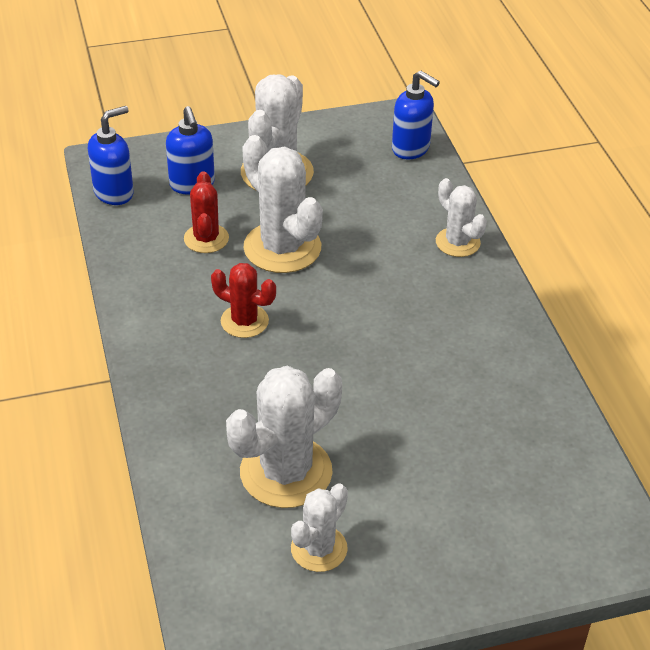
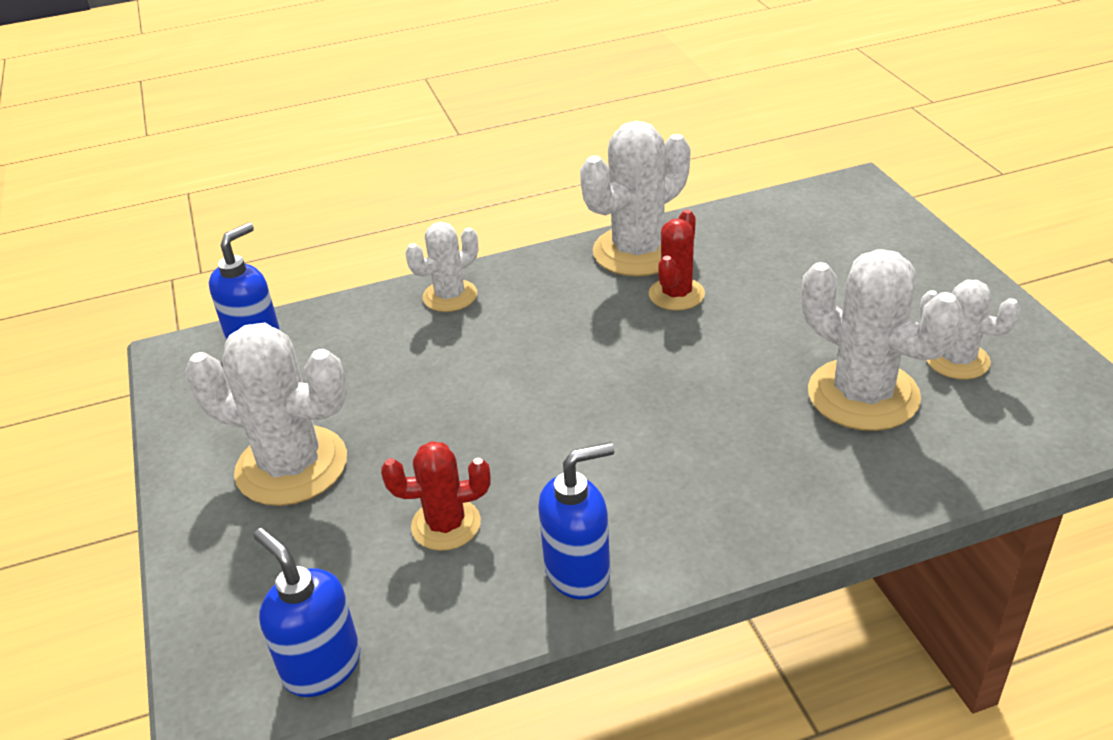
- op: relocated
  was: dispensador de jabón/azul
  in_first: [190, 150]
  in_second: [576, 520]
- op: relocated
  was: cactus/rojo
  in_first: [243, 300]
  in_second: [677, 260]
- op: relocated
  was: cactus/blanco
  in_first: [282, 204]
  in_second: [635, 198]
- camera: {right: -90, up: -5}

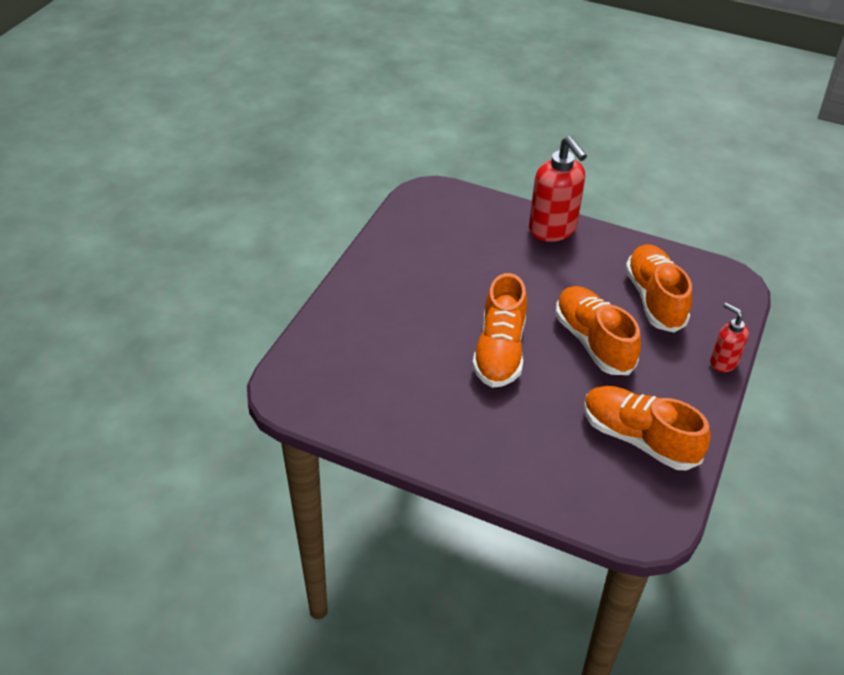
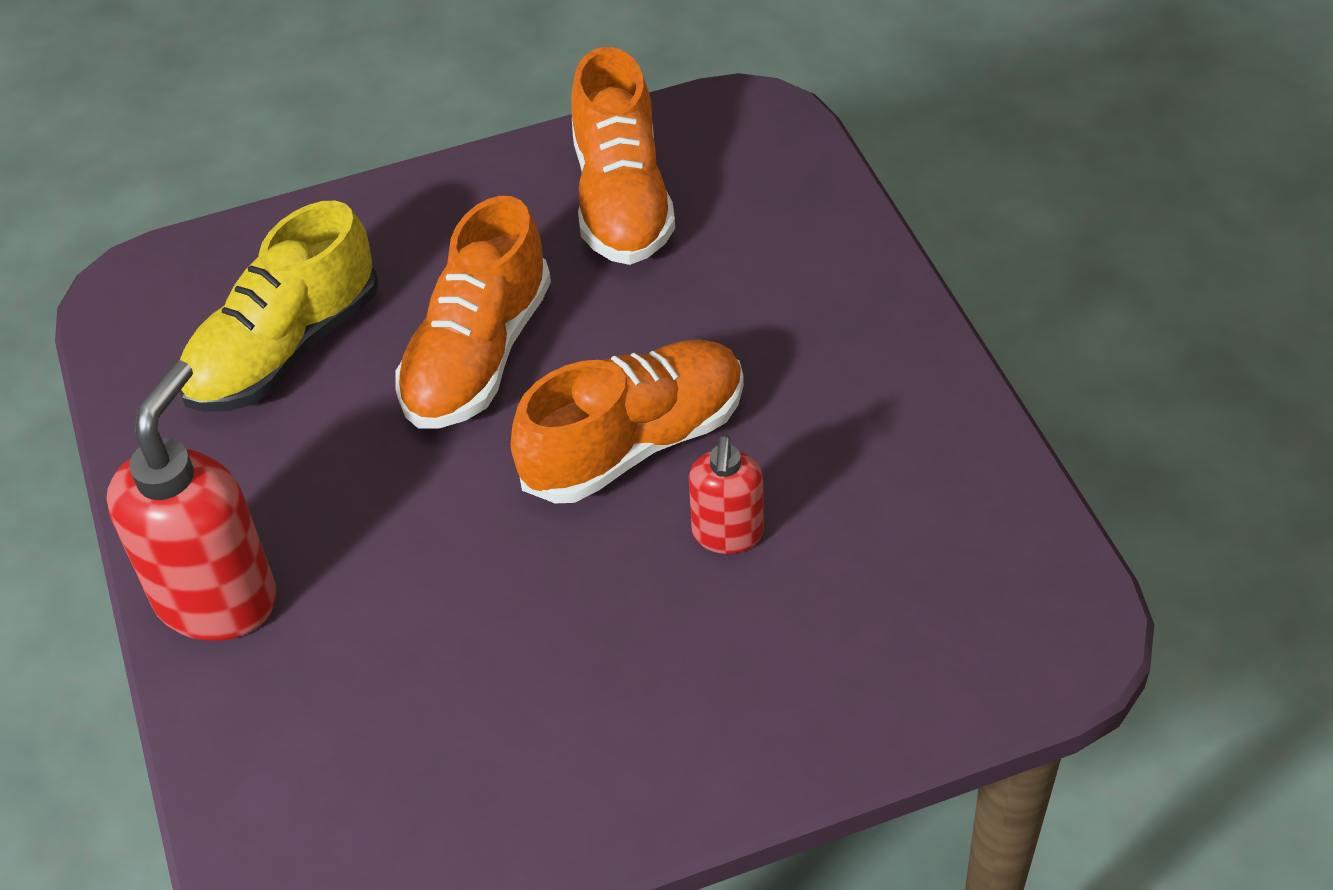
- op: relocated
  was: dispensador de jabón/rojo
  in_first: [729, 337]
  in_second: [726, 494]
- op: colour
  was: zapato/naranja
  now: zapato/amarillo
  in_first: [658, 288]
  in_second: [279, 306]
- camera: {right: -130, up: 5}

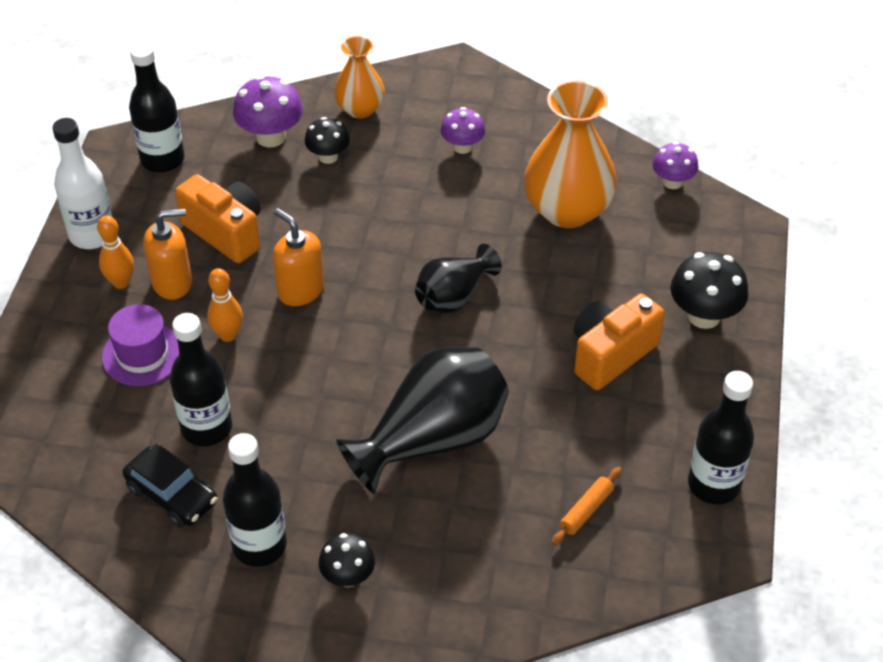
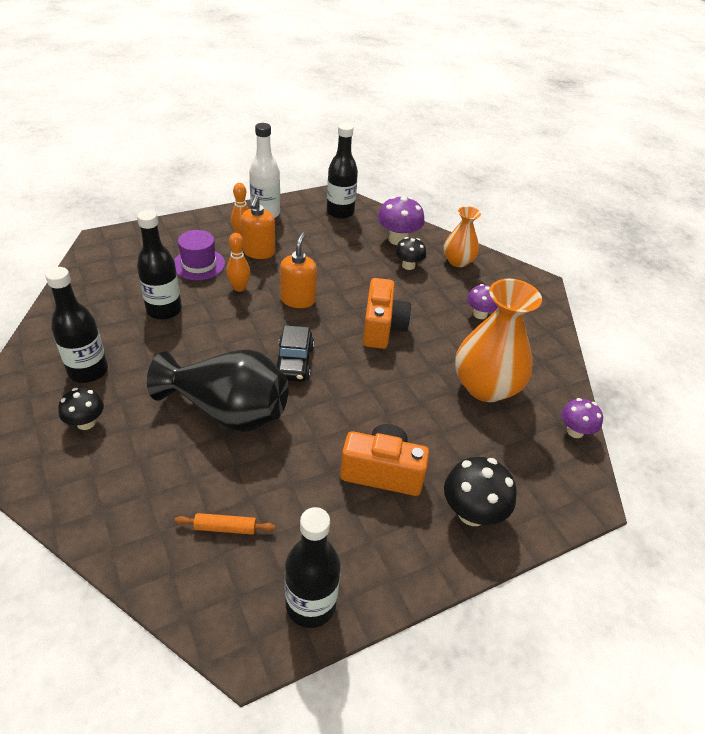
- op: missing
  was: florero/negro
  in_first: [458, 278]
- op: relocated
  was: coche/negro
  in_first: [170, 485]
  in_second: [294, 353]
- op: relocated
  was: cámara/naranja
  in_first: [218, 218]
  in_second: [387, 313]
- op: spun
  was: dispensador de jabón/naranja
  in_first: [167, 254]
  in_second: [258, 227]
  clockwise: 60
- camera: {right: 50, up: -5}

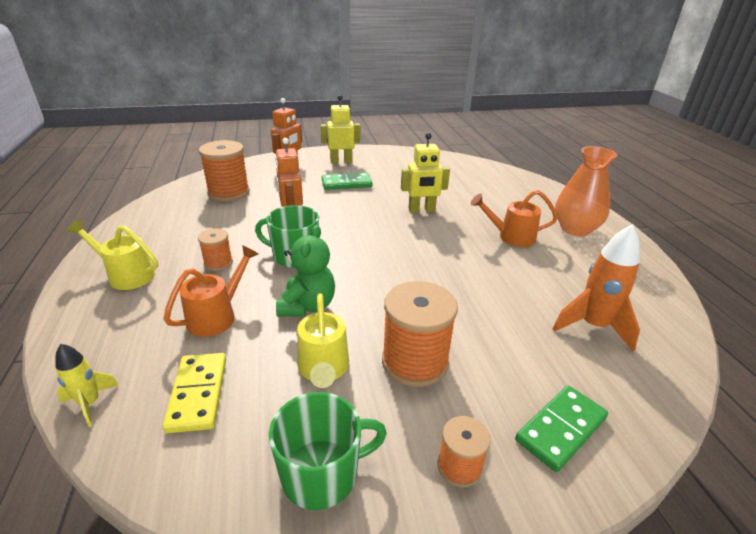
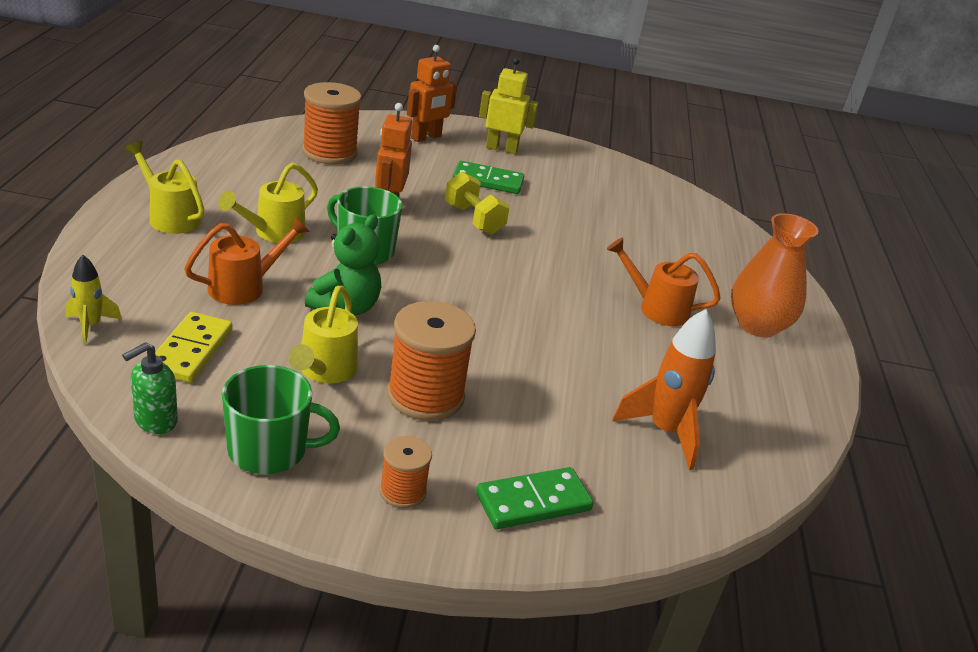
- op: missing
  was: robot/amarillo
  in_first: [425, 172]
- op: appeared
  now: dispensador de jabón/verde
  in_second: [150, 388]
- op: appeared
  now: mancuerna/amarillo
  in_second: [477, 203]
- op: exchanged
  was: carrete/naranja
  now: regadera/amarillo
  in_first: [215, 250]
  in_second: [268, 203]
- camera: {right: 15, up: 0}

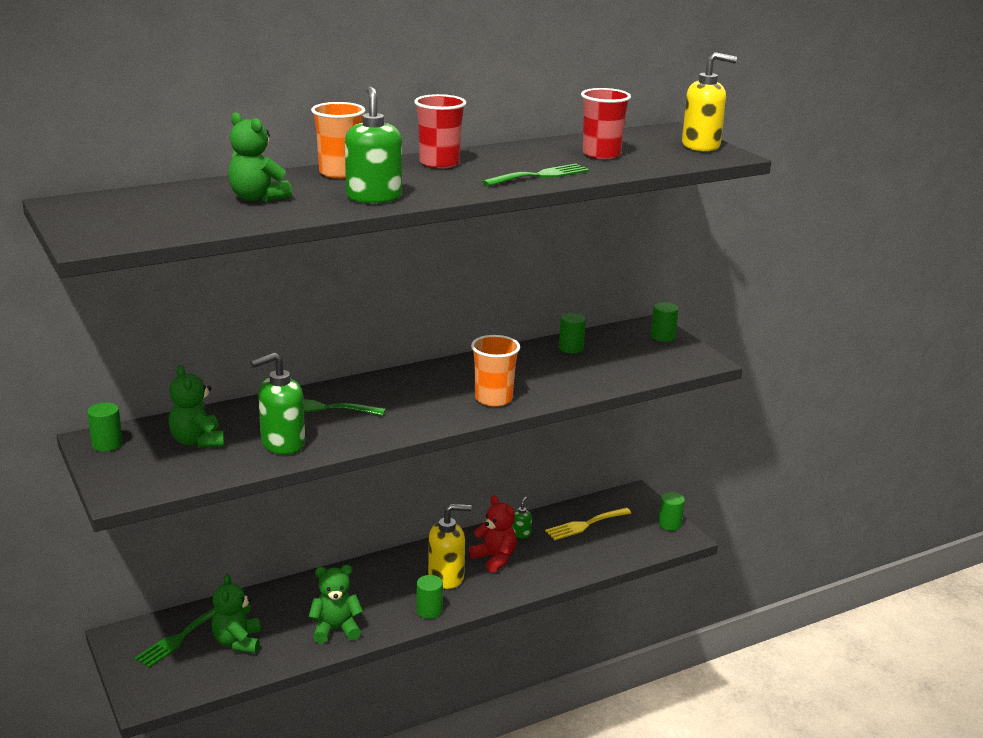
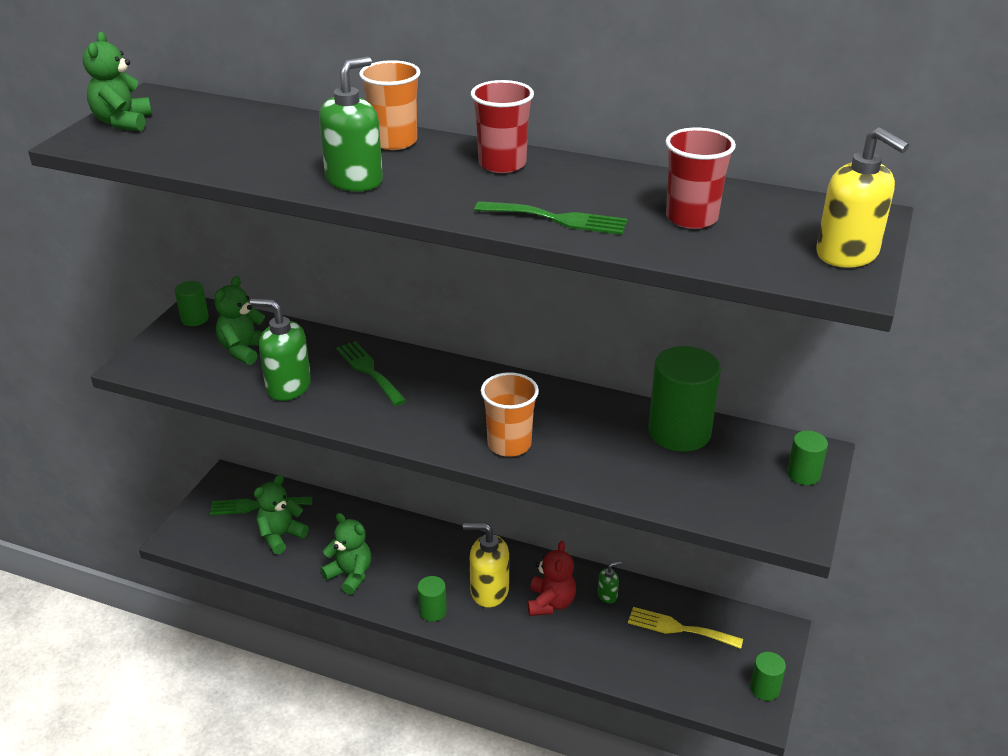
- op: relocated
  was: osito/verde
  in_first: [260, 157]
  in_second: [117, 81]
- op: spun
  was: dispensador de jabón/amarillo
  in_first: [450, 546]
  in_second: [486, 565]
  clockwise: 150
- op: size
  was: cilindro/verde
  in_first: [572, 333]
  in_second: [684, 399]
  ratio: 2.0
- camera: {right: 50, up: 10}

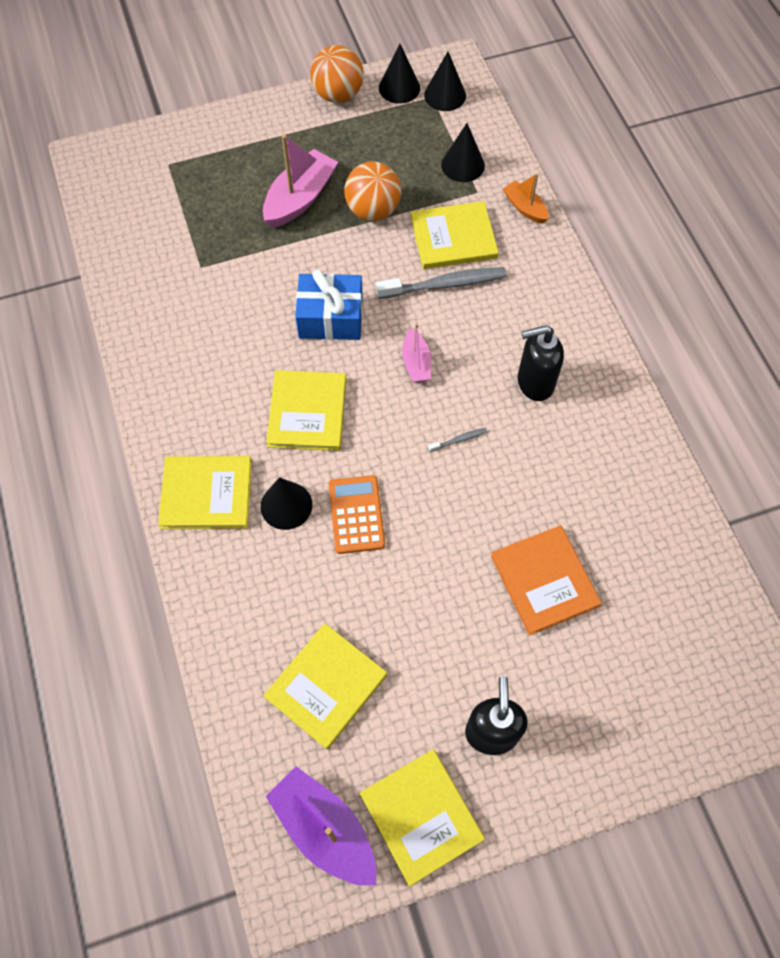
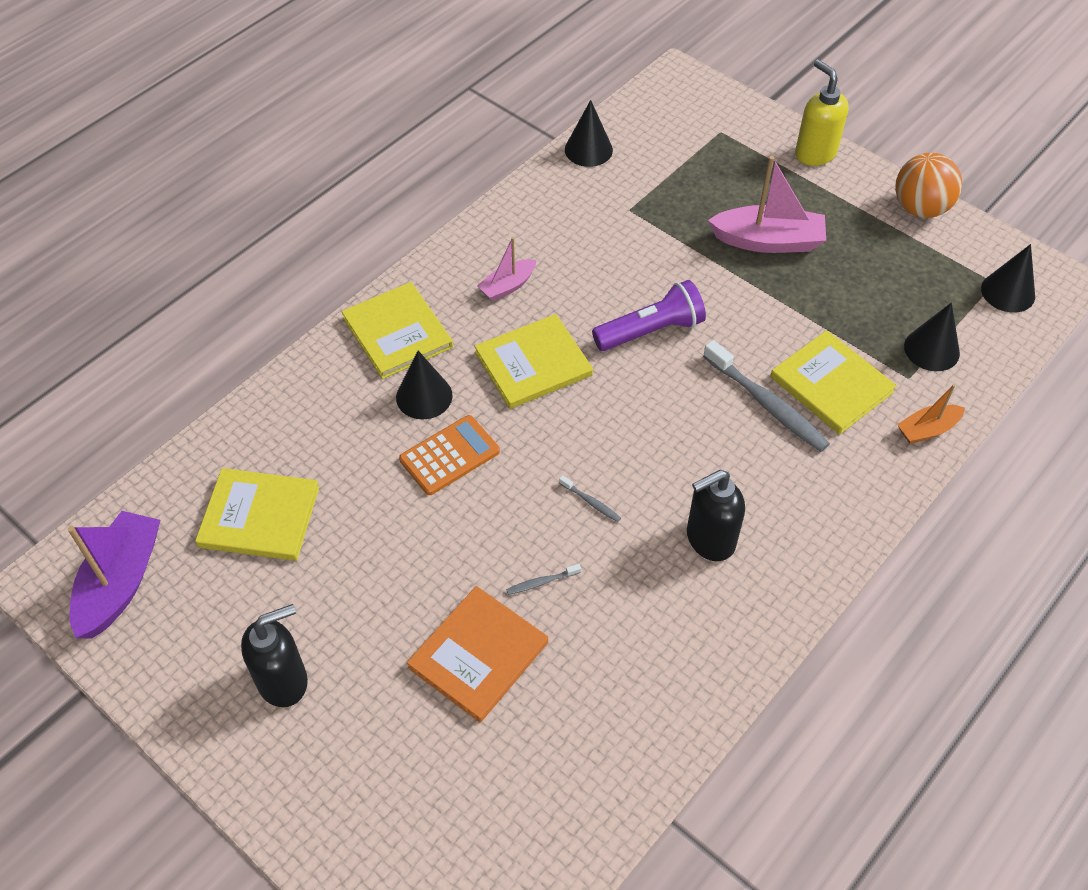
- op: missing
  was: pelota/naranja
  in_first: [372, 191]
- op: missing
  was: libro/amarillo
  in_first: [422, 818]
- op: appeared
  now: cepillo de dientes/gris
  in_second: [543, 579]
- op: appeared
  now: dispensador de jabón/amarillo
  in_second: [822, 113]
- op: relocated
  was: cono/negro
  in_first: [399, 74]
  in_second: [589, 133]
- op: relocated
  was: barco/rosa
  in_first: [416, 353]
  in_second: [506, 269]
- op: exchanged
  was: regalo/azul
  now: lámpara de mano/morado
  in_first: [329, 304]
  in_second: [649, 315]
- op: spun
  was: barco/naranja
  in_first: [526, 198]
  in_second: [931, 414]
  clockwise: -135
- op: spun
  was: dispensador de jabón/negro
  in_first: [541, 363]
  in_second: [716, 515]
  clockwise: -75
- camera: {right: 60, up: -10}

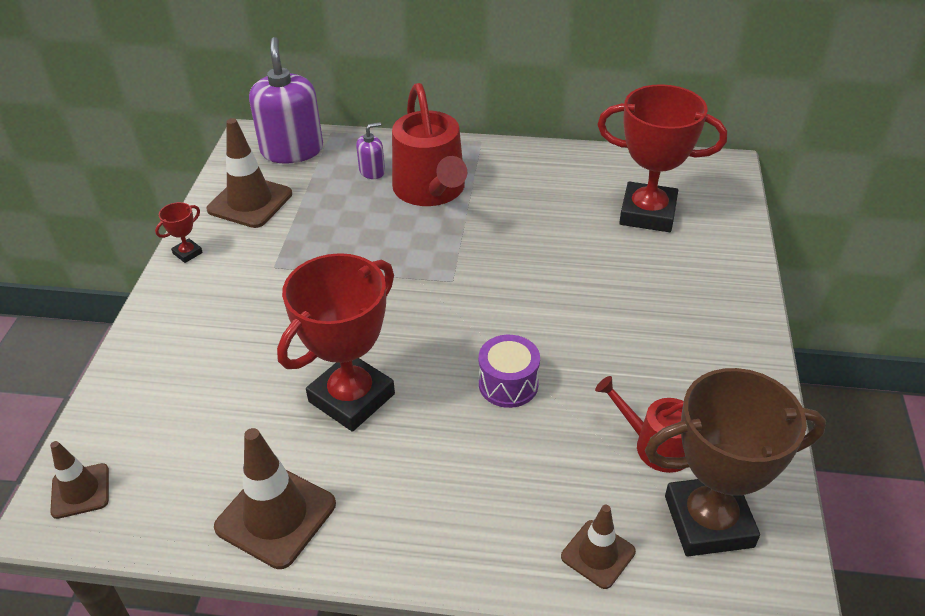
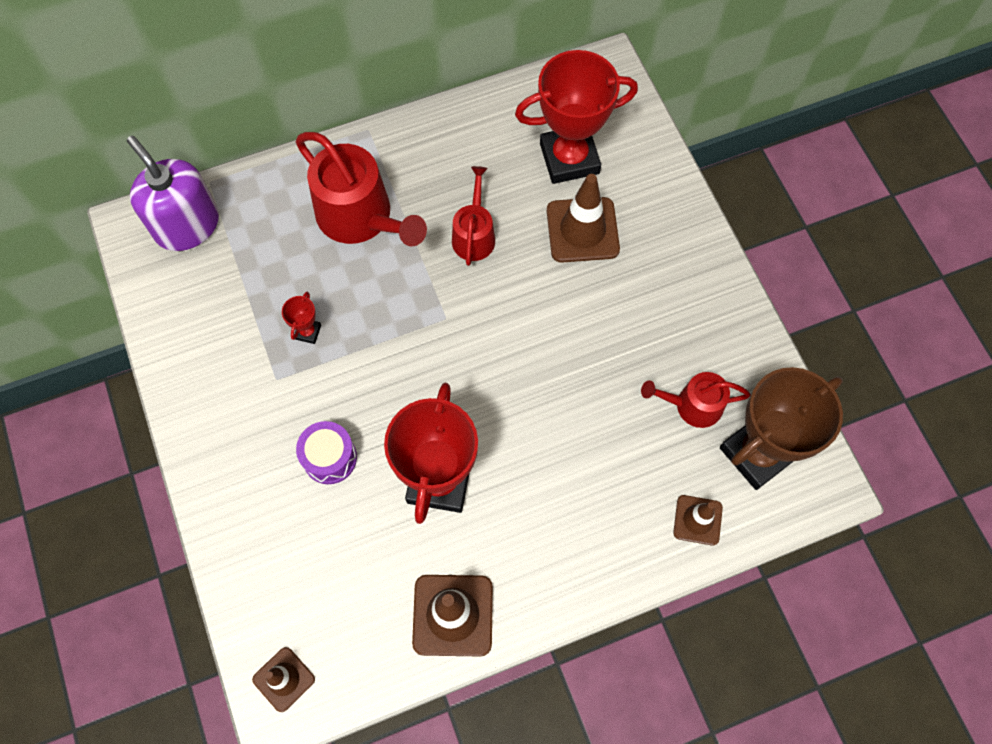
- op: missing
  was: dispensador de jabón/morado
  in_first: [370, 150]
- op: appeared
  now: regadera/rojo
  in_second: [473, 216]
- op: relocated
  was: trofeo/rojo
  in_first: [179, 232]
  in_second: [301, 318]
- op: relocated
  was: cono de tráfico/marrón
  in_first: [249, 173]
  in_second: [583, 218]
- op: relocated
  was: tambor/morado
  in_first: [509, 371]
  in_second: [326, 452]
- camera: {right: -30, up: 25}

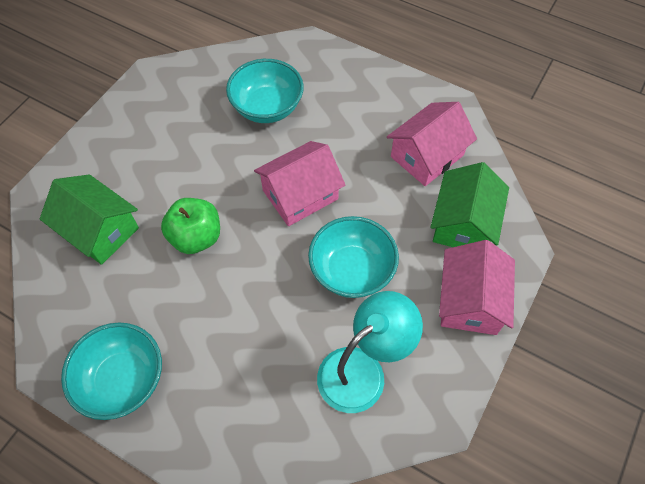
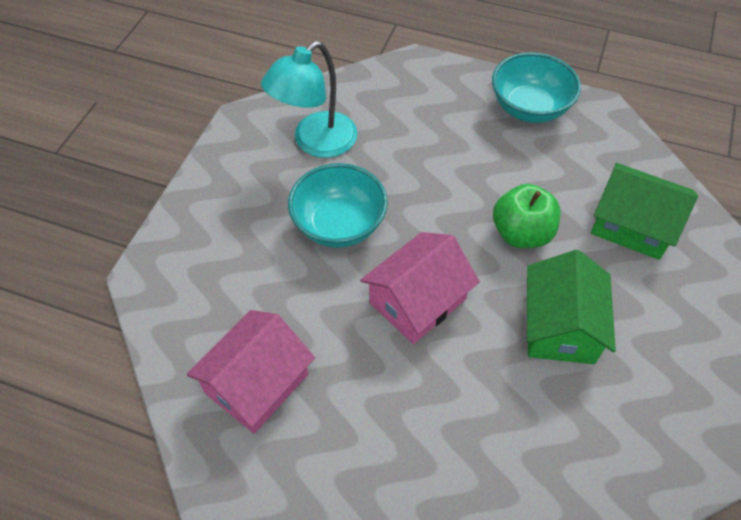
- op: missing
  was: cuenco/turquesa
  in_first: [265, 91]
- op: missing
  was: casa/rosa
  in_first: [477, 287]
- op: relocated
  was: casa/verde
  in_first: [469, 204]
  in_second: [571, 307]
- camera: {right: 170, up: -5}

